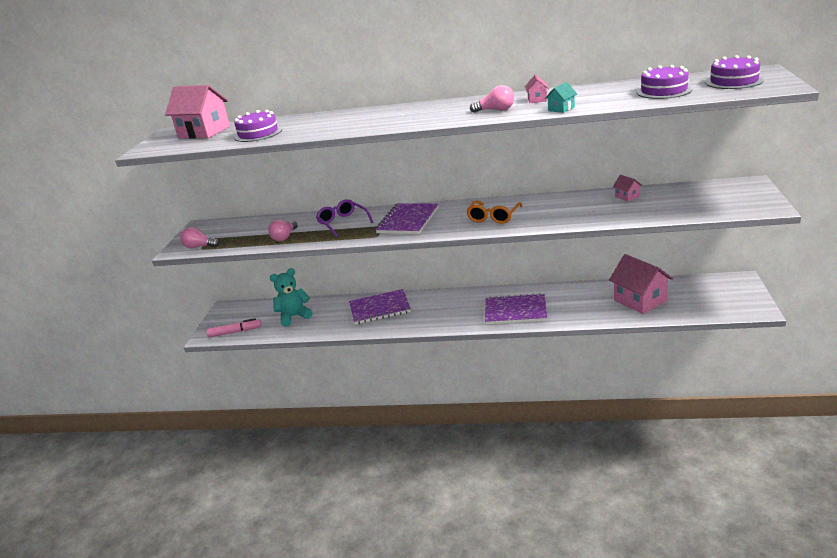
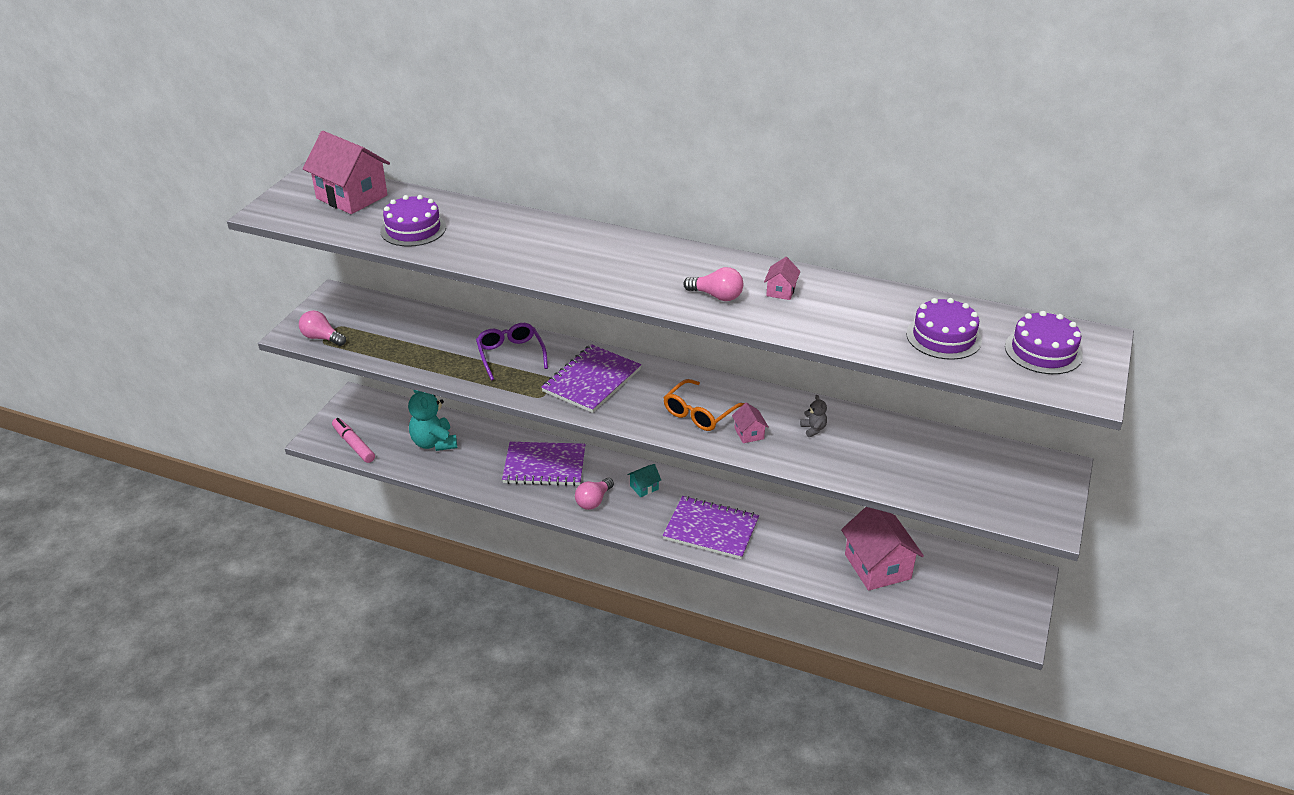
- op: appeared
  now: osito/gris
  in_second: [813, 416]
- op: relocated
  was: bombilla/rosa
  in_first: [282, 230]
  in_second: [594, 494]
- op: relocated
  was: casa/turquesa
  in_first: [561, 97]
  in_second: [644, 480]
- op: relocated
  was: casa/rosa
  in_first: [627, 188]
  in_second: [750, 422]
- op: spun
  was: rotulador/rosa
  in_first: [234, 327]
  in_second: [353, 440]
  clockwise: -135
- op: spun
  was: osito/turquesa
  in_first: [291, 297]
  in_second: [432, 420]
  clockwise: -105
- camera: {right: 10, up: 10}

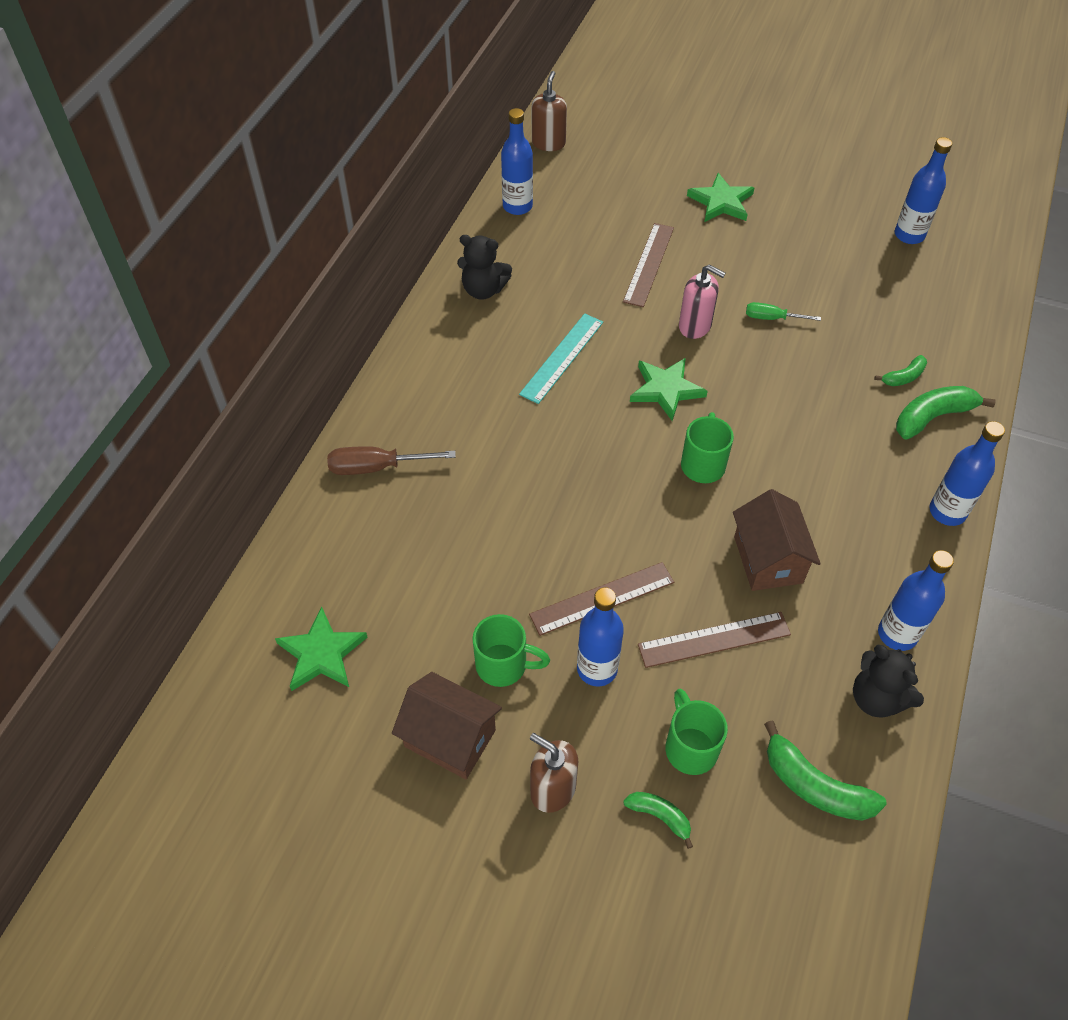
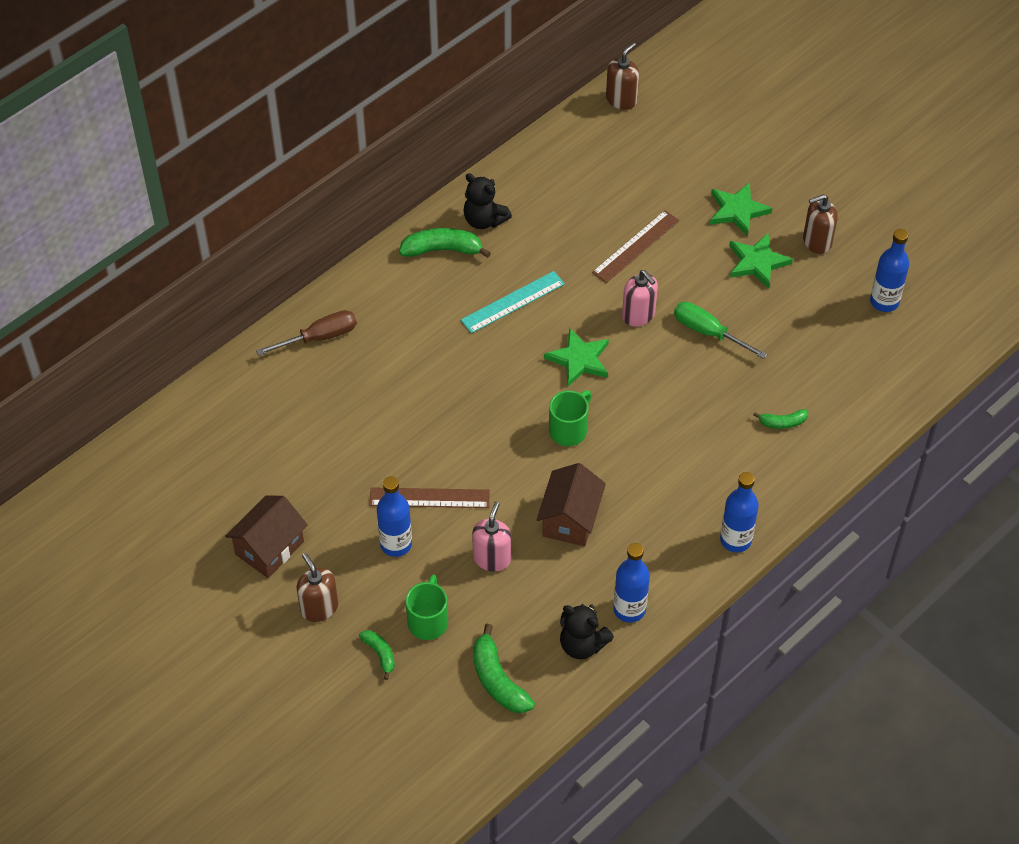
- op: missing
  was: taza/verde
  in_first: [511, 650]
- op: missing
  was: botella/azul
  in_first: [517, 161]
- op: appeared
  now: dispensador de jabón/marrón
  in_second: [820, 224]
- op: relocated
  was: estrella/verde
  in_first: [321, 649]
  in_second: [761, 261]
- op: relocated
  was: plátano/verde
  in_first: [945, 413]
  in_second: [445, 243]
- op: exchanged
  was: regla/marrón
  now: dispensador de jabón/rosa
  in_first: [714, 640]
  in_second: [491, 537]
- op: spun
  was: destornillador/marrón
  in_first: [391, 460]
  in_second: [306, 333]
  clockwise: 135
- op: spun
  was: casa/marrón
  in_first: [447, 725]
  in_second: [266, 536]
  clockwise: 75
- op: spun
  was: osito/negro
  in_first: [888, 681]
  in_second: [587, 632]
  clockwise: -45
- op: size
  was: destornillador/verde
  in_first: [783, 311]
  in_second: [720, 330]
  ratio: 1.54
- camera: {right: 25, up: 0}

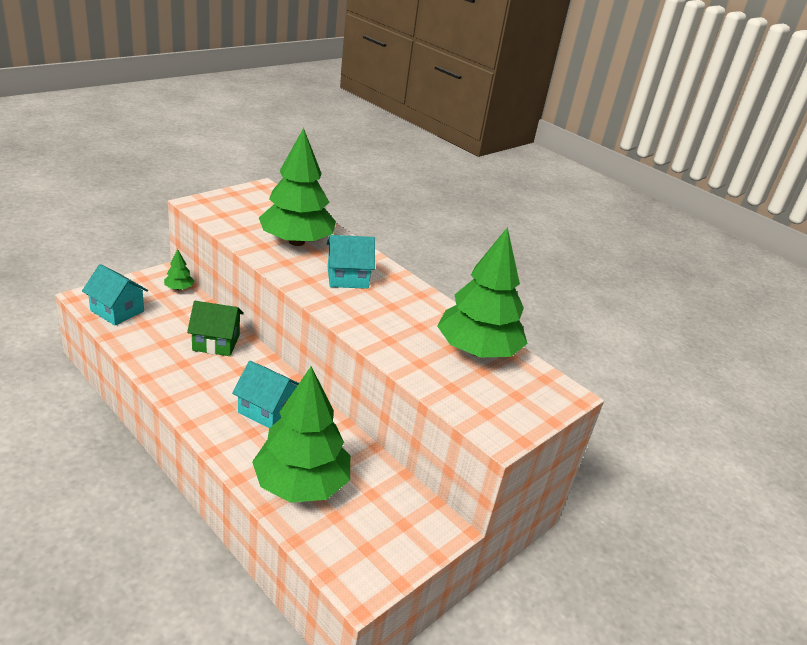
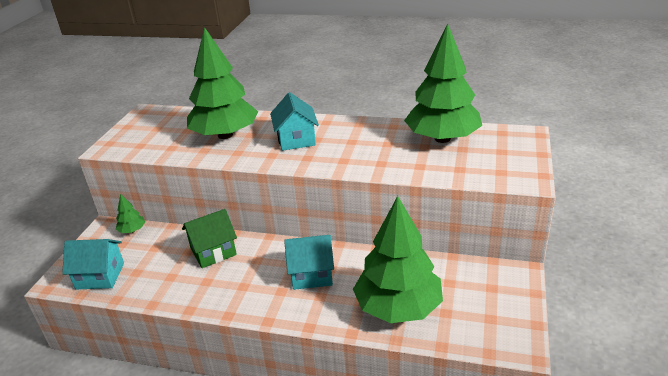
- op: spun
  was: casa/turquesa
  in_first: [350, 262]
  in_second: [294, 121]
  clockwise: -60
- camera: {right: -25, up: 0}

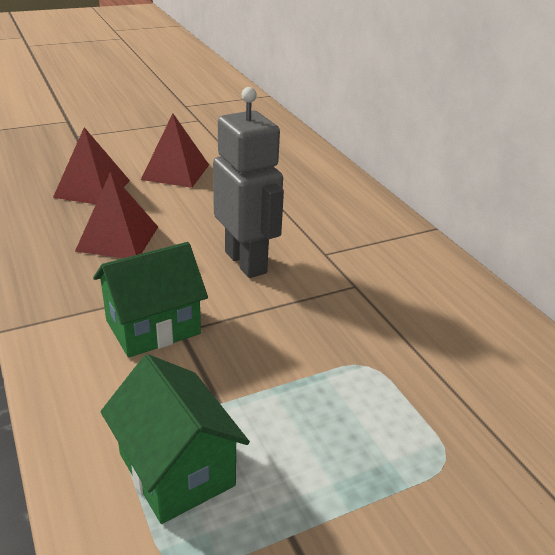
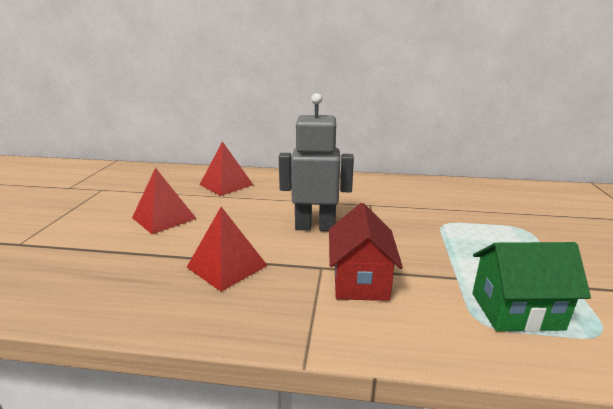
- op: relocated
  was: pirámide/rojo
  in_first: [91, 165]
  in_second: [226, 168]
- op: colour
  was: casa/verde
  now: casa/rojo
  in_first: [150, 300]
  in_second: [366, 252]
- camera: {right: -55, up: -10}

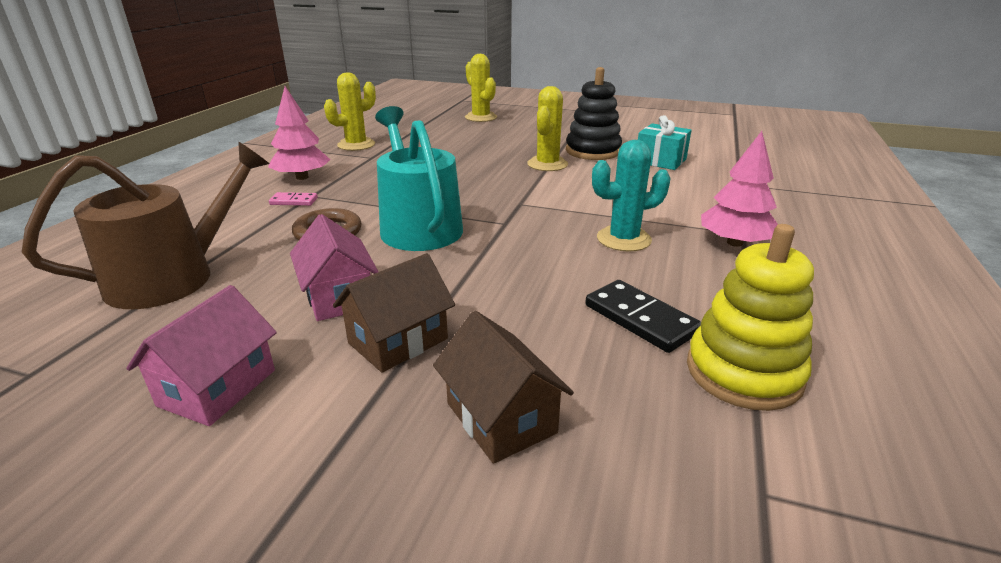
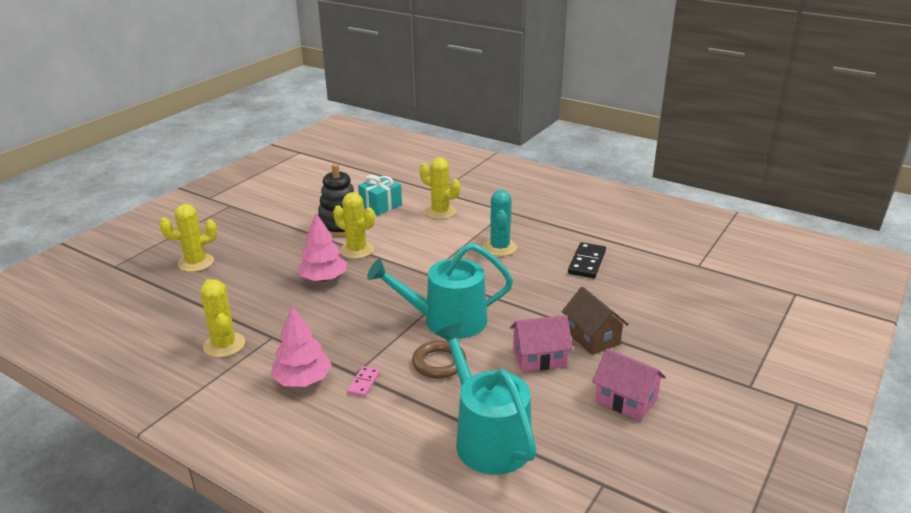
- op: missing
  was: casa/marrón
  in_first: [503, 387]
- op: missing
  was: juguete apilable/amarillo
  in_first: [750, 317]
- op: appeared
  now: cactus/amarillo
  in_second: [440, 188]
- op: relocated
  was: árbol/rosa
  in_first: [739, 189]
  in_second: [322, 247]
- op: colour
  was: regadera/marrón
  now: regadera/turquesa
  in_first: [145, 225]
  in_second: [486, 399]
- op: spun
  was: ficha de dominó/negro
  in_first: [643, 316]
  in_second: [587, 260]
  clockwise: -45
- camera: {right: -75, up: 0}

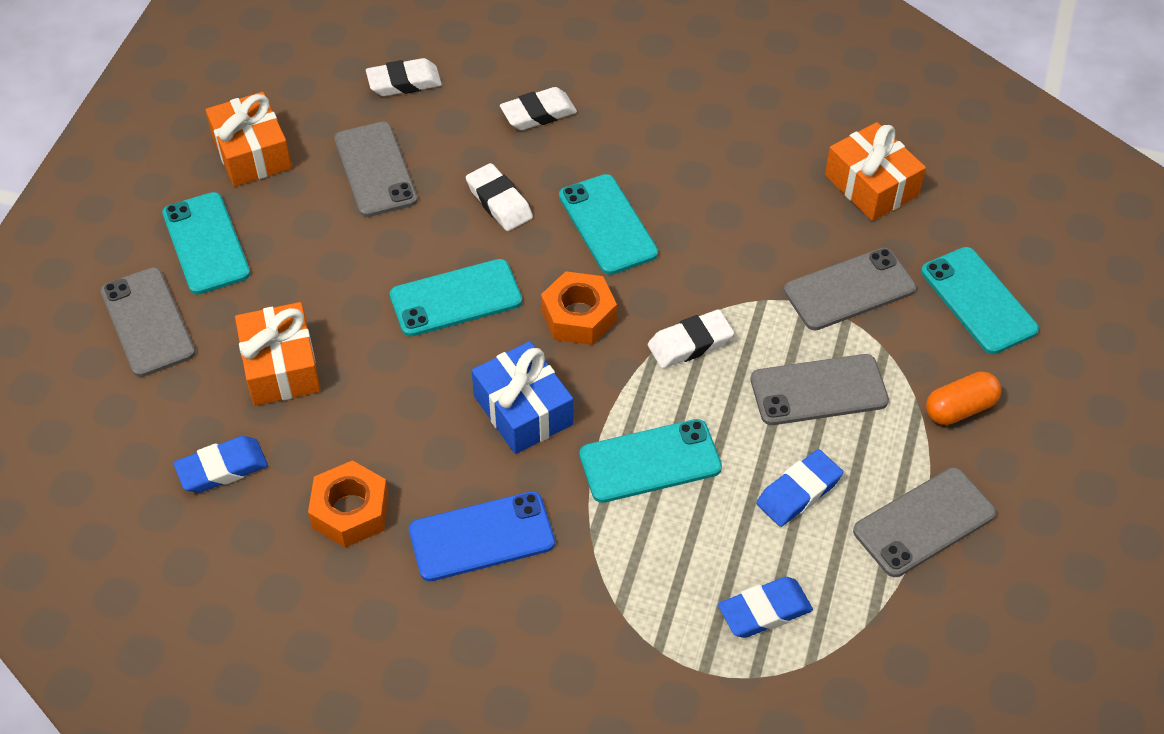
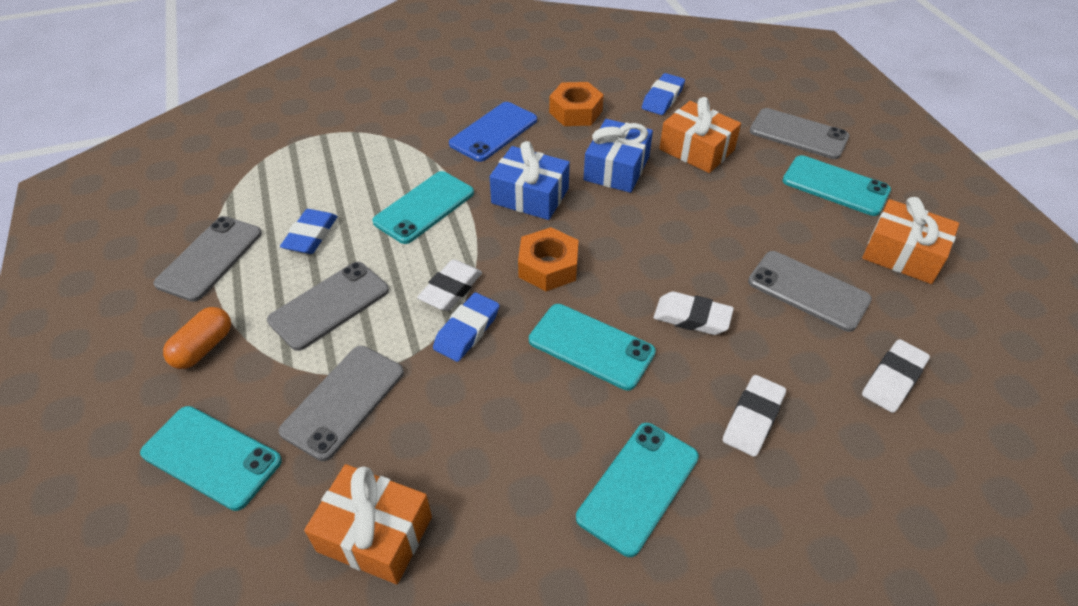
- op: appeared
  now: regalo/azul
  in_second: [618, 156]
- op: relocated
  was: móvil/turquesa
  in_first: [456, 298]
  in_second: [637, 490]
- op: relocated
  was: goma de borrar/azul
  in_first: [765, 607]
  in_second: [466, 327]
- camera: {right: 145, up: -5}

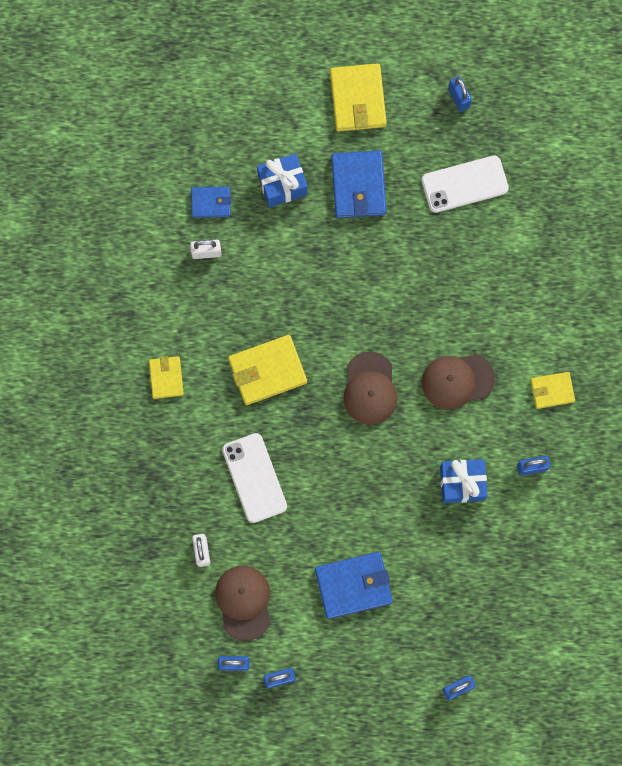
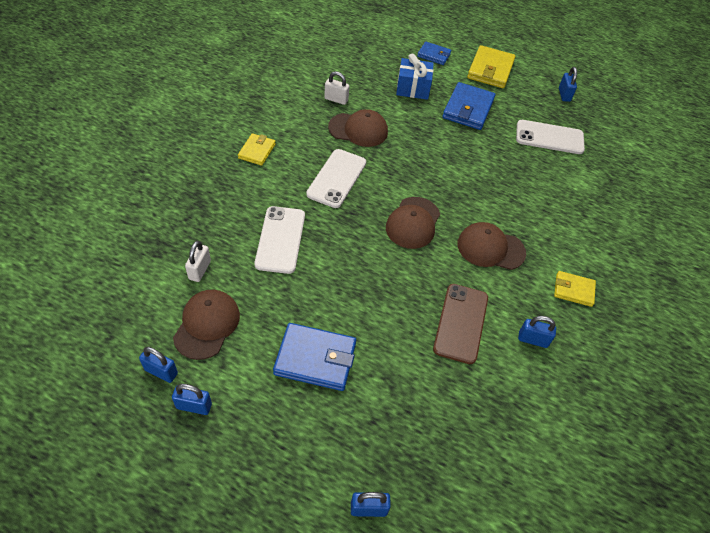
- op: appeared
  now: gorra/marrón
  in_second: [358, 128]
- op: relocated
  was: cartera/azul
  in_first: [211, 202]
  in_second: [434, 53]
- op: exchanged
  was: cartera/amarillo
  now: móvil/blanco
  in_first: [267, 370]
  in_second: [336, 178]
- op: exchanged
  was: regalo/azul
  now: móvil/marrón
  in_first: [464, 481]
  in_second: [460, 324]
- camera: {right: 20, up: -25}

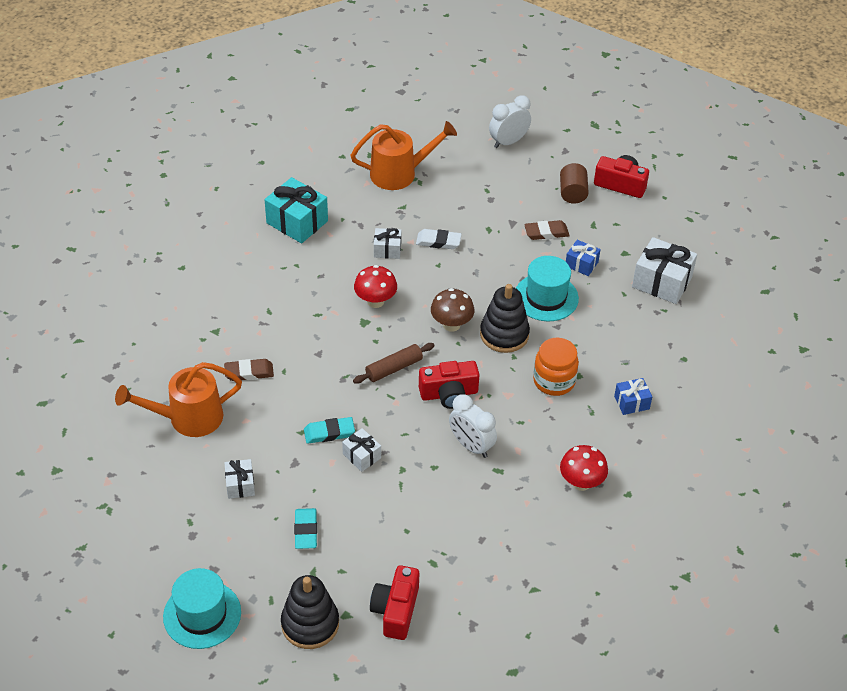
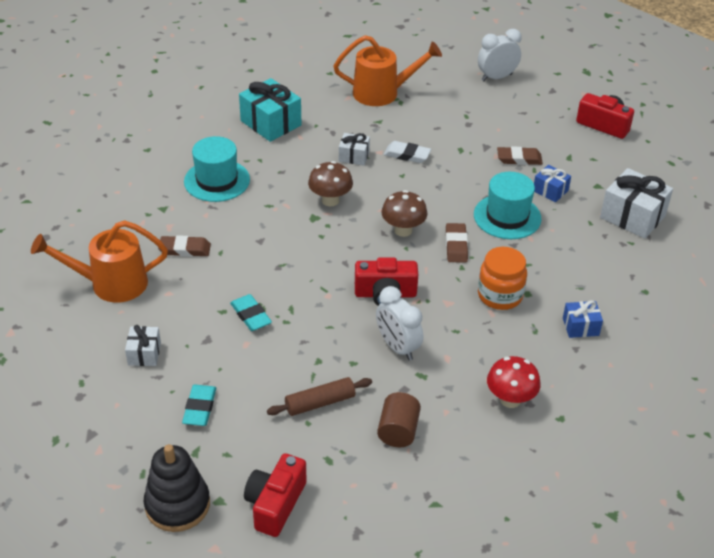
- op: missing
  was: regalo/blanco
  in_first: [361, 450]
- op: relocated
  was: sombrero/turquesa
  in_first: [202, 608]
  in_second: [217, 169]
- op: relocated
  was: rodillo/marrón
  in_first: [394, 363]
  in_second: [319, 396]
- op: relocated
  was: cilindro/marrón
  in_first: [574, 183]
  in_second: [399, 419]
- op: exchanged
  was: juguete apilable/negro
  now: goma de borrar/marrón
  in_first: [505, 318]
  in_second: [457, 243]
- op: colour
  was: seta/rojo
  now: seta/marrón
  in_first: [375, 286]
  in_second: [330, 183]
- op: spun
  was: goma de borrar/turquesa
  in_first: [329, 430]
  in_second: [251, 312]
  clockwise: 60
- camera: {right: 10, up: -5}

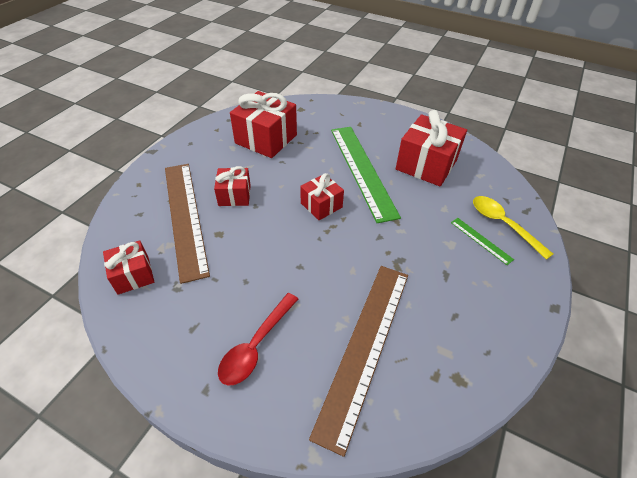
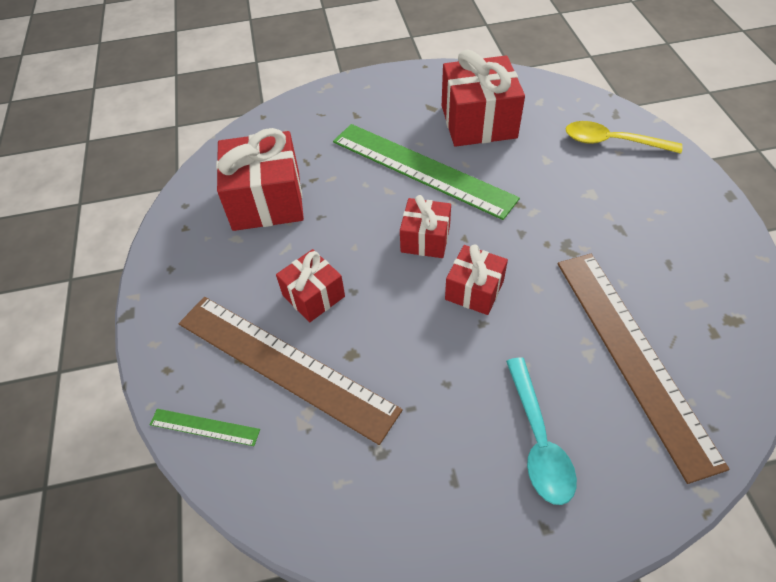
- op: relocated
  was: regalo/rojo
  in_first: [128, 267]
  in_second: [476, 279]
- op: relocated
  was: regla/verde
  in_first: [482, 241]
  in_second: [205, 427]
- op: colour
  was: cuchara/rojo
  now: cuchara/turquesa
  in_first: [258, 339]
  in_second: [541, 431]
- camera: {right: -35, up: 5}

